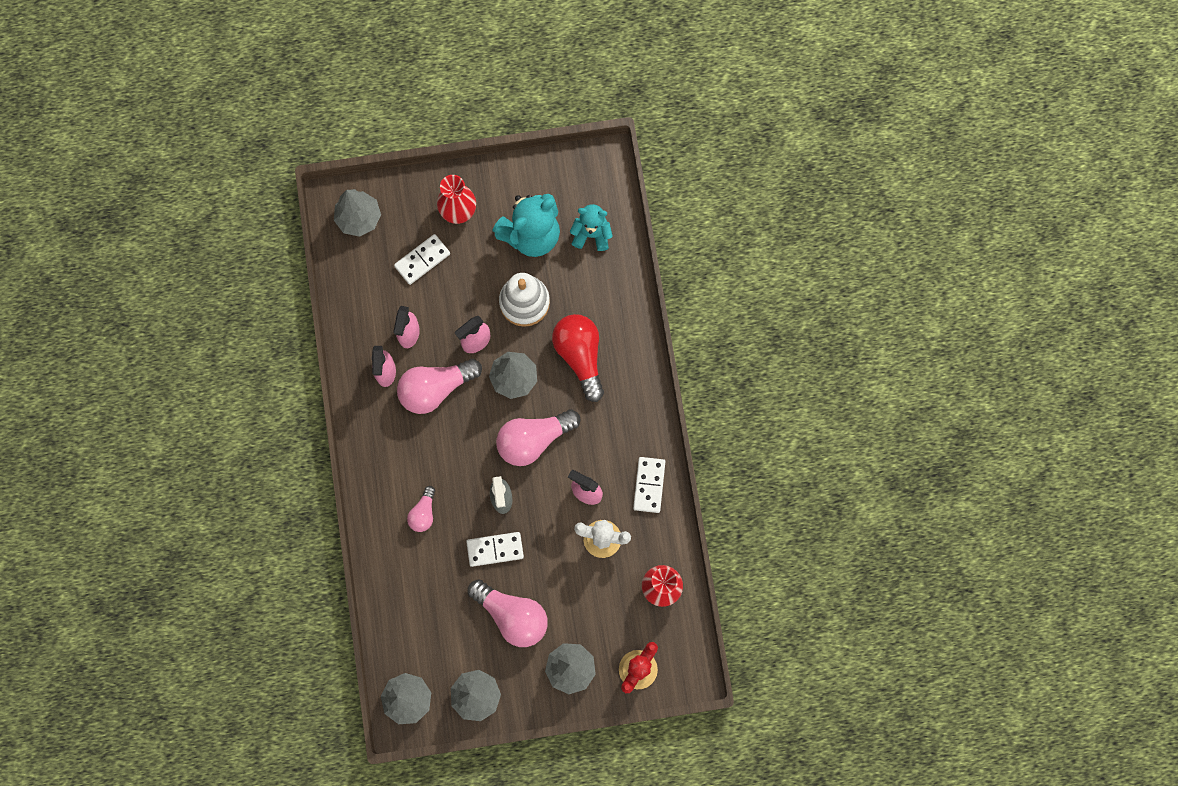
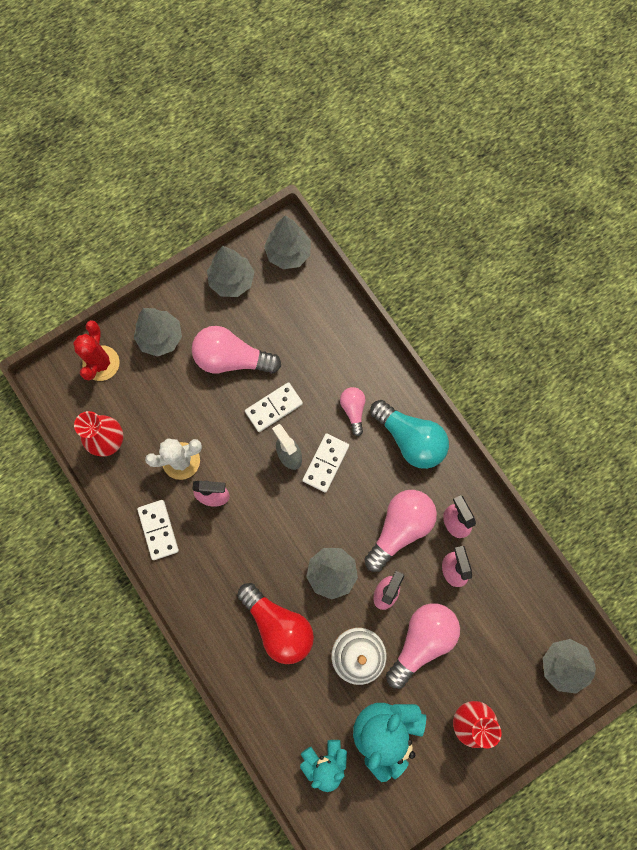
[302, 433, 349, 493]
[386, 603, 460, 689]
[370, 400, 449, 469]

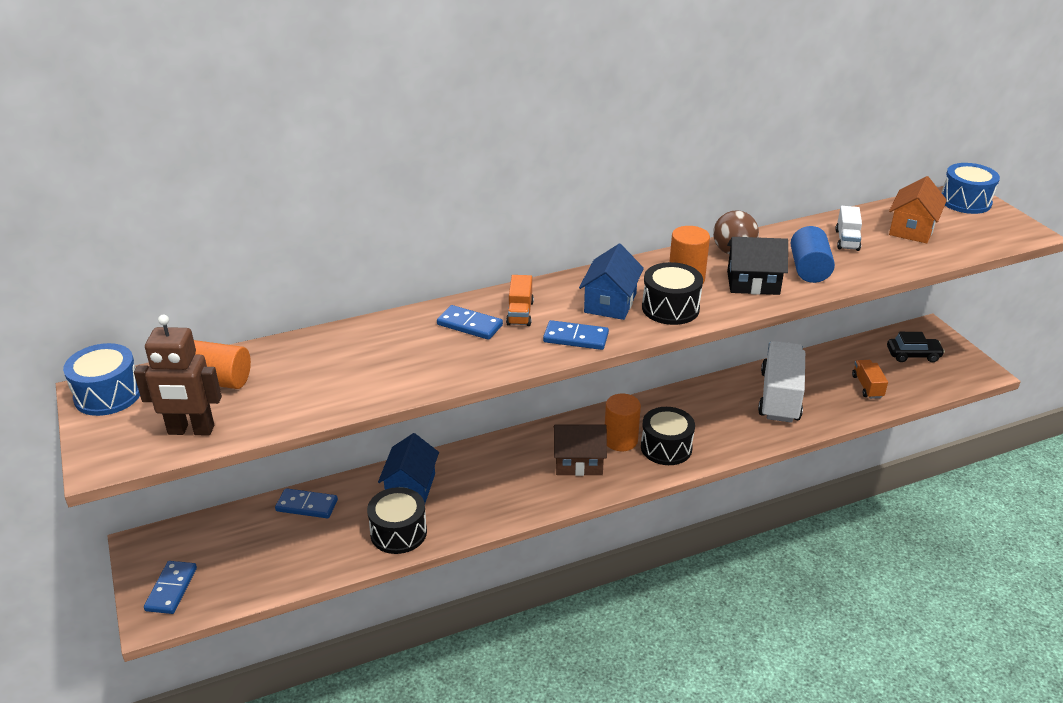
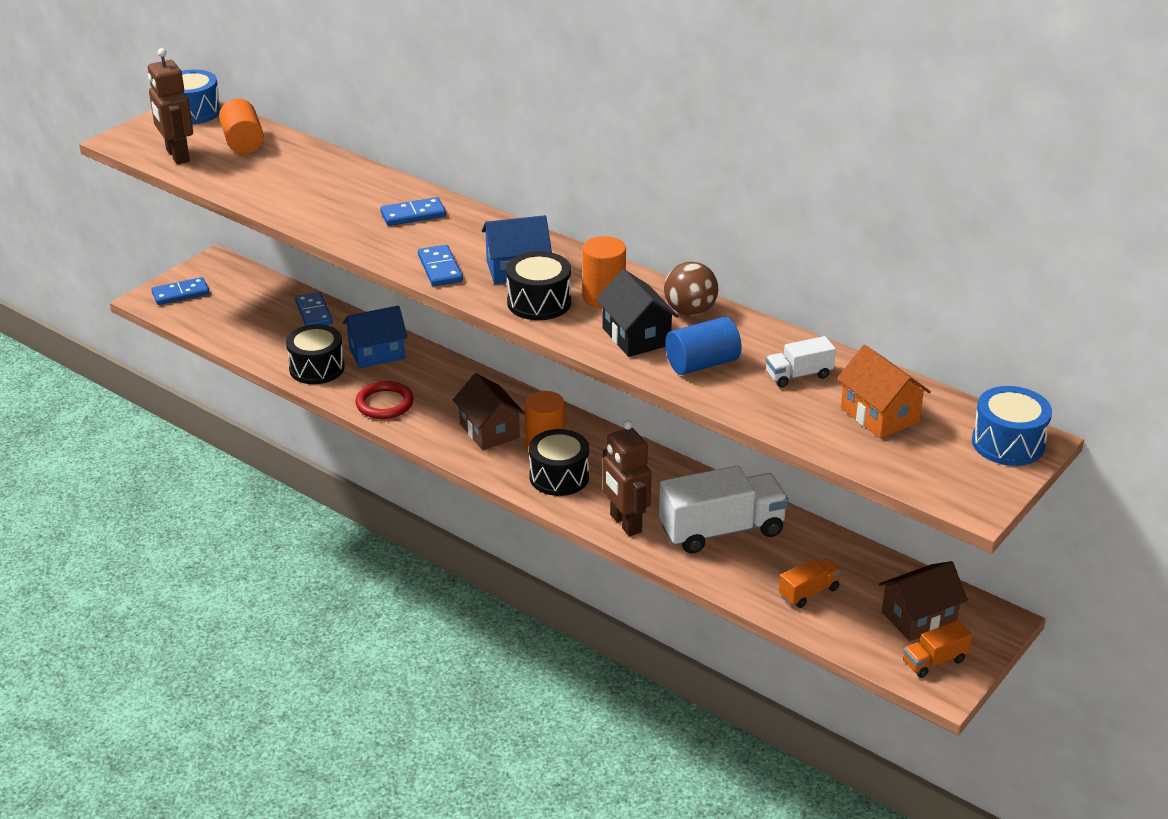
[380, 197, 446, 226]
[903, 620, 972, 678]
[879, 561, 968, 641]
[837, 345, 931, 439]
[355, 381, 414, 419]
[602, 420, 652, 536]

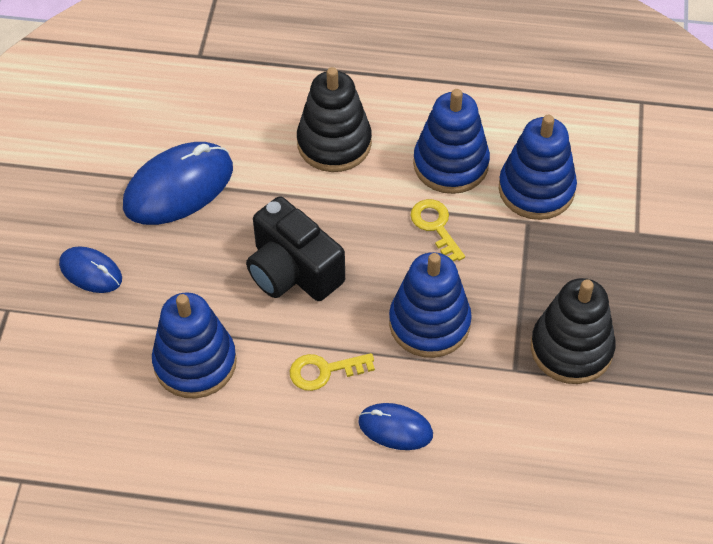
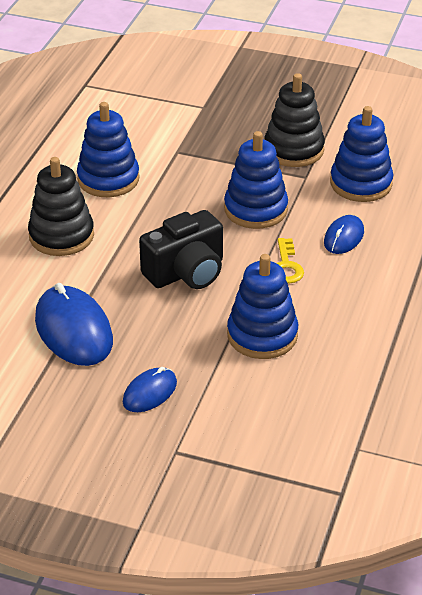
[411, 199, 465, 262] (first image)
[330, 106, 393, 202]

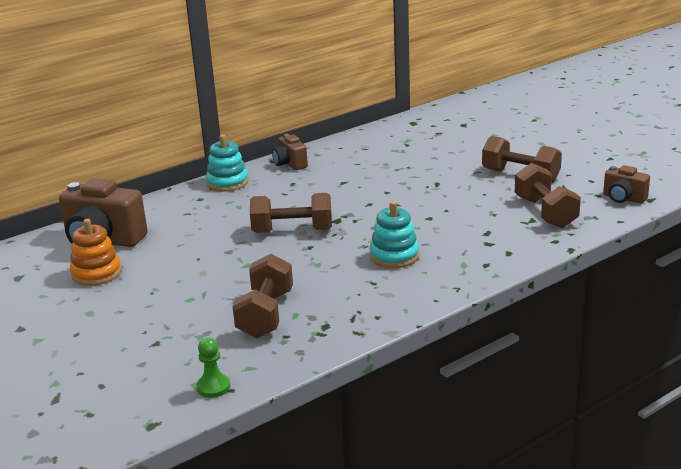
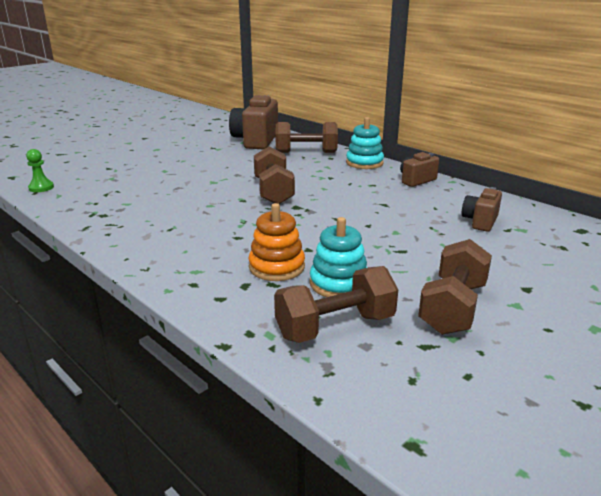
[249, 203, 305, 281]
[275, 122, 338, 153]
[310, 217, 367, 297]
[462, 187, 502, 232]

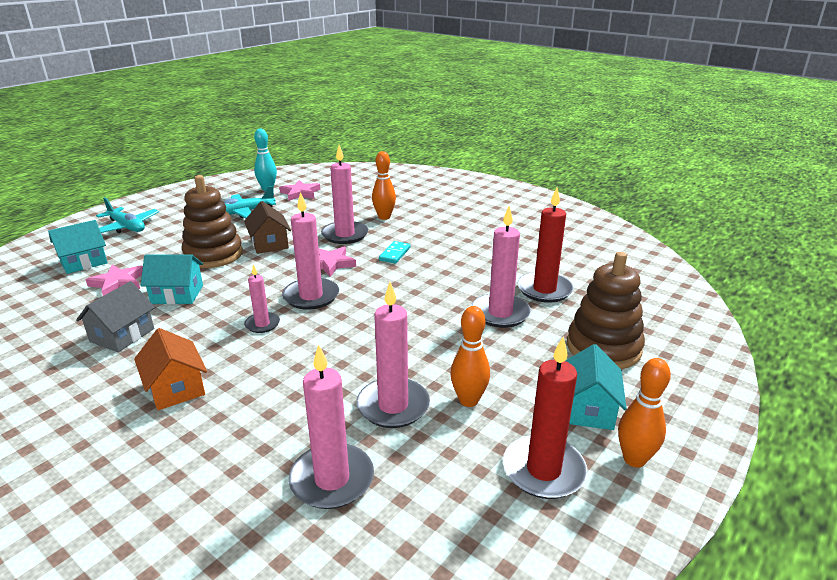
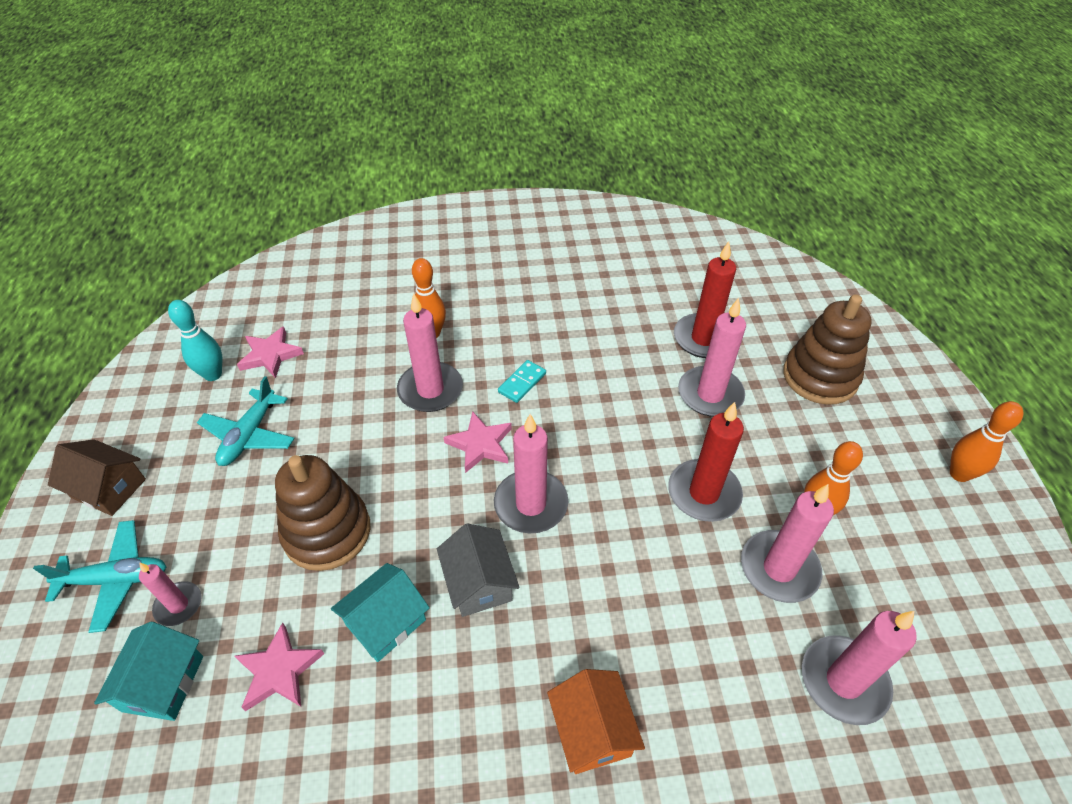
[437, 523, 520, 617]
[547, 669, 645, 774]
[48, 439, 146, 516]
[139, 563, 201, 626]
[498, 360, 546, 403]
[668, 402, 744, 522]
[566, 344, 627, 430] (first image)

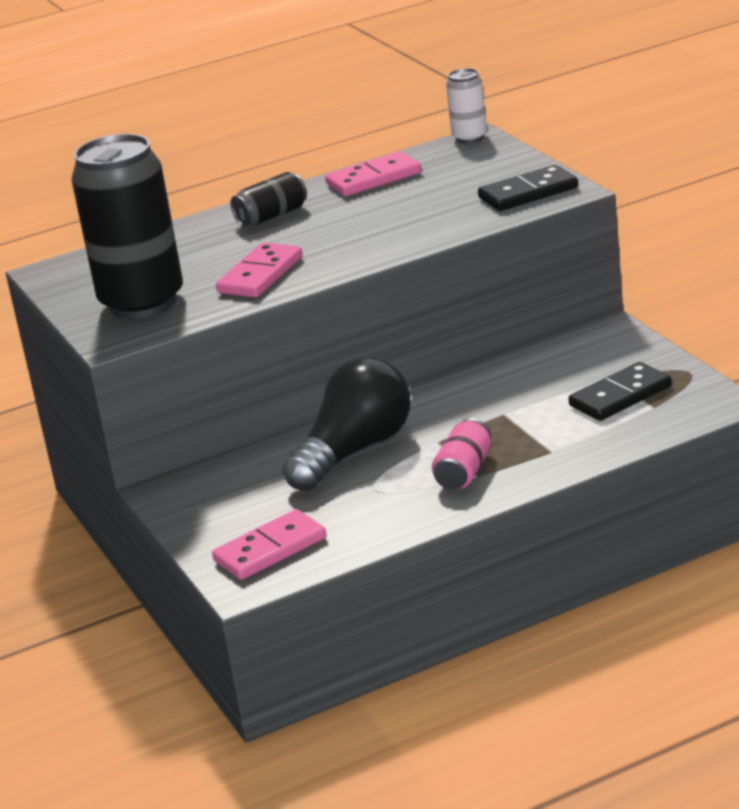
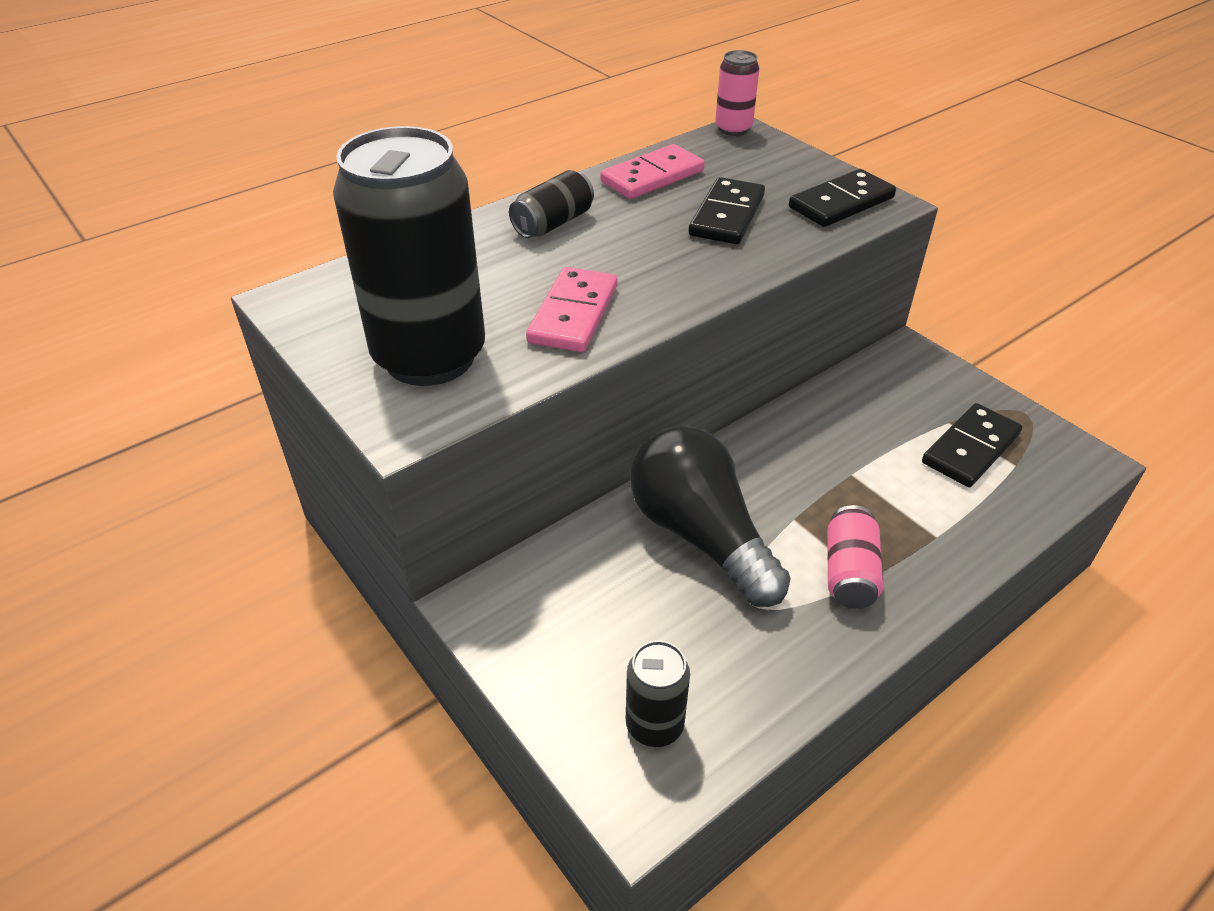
[626, 640, 690, 747]
[630, 426, 791, 607]
[715, 50, 760, 136]
[689, 177, 765, 244]

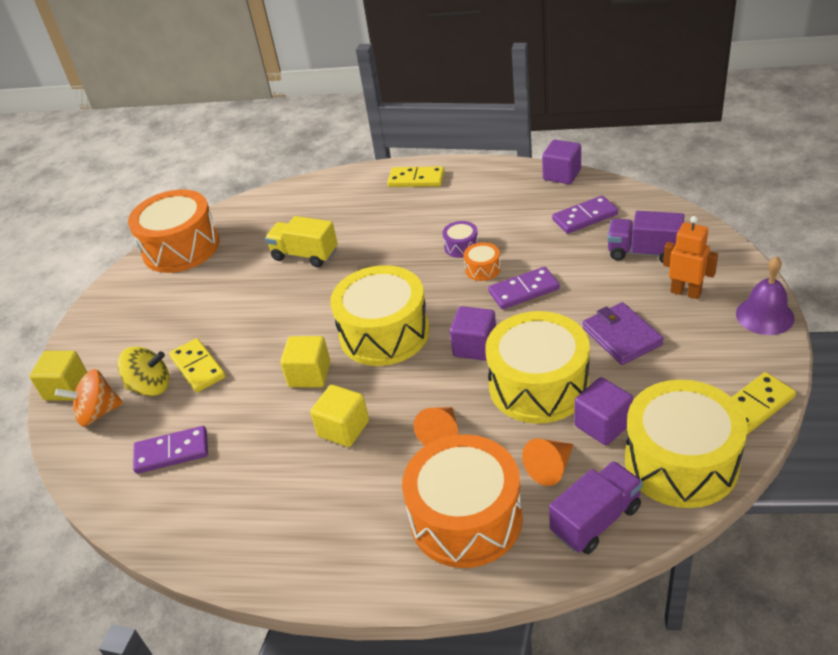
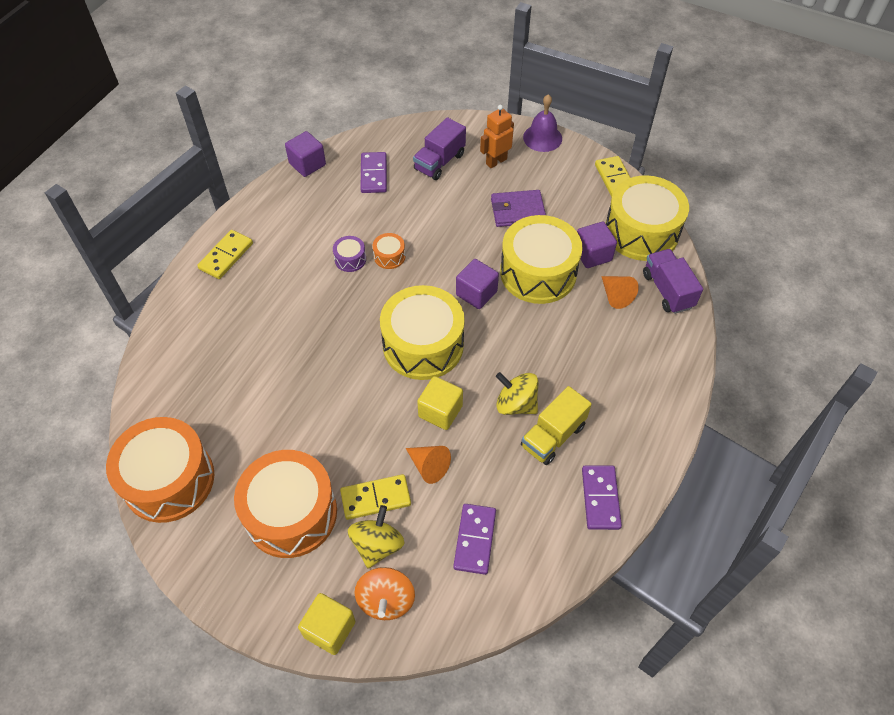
[521, 386, 592, 465]
[496, 372, 539, 415]
[234, 450, 337, 558]
[406, 446, 451, 484]
[582, 465, 622, 530]

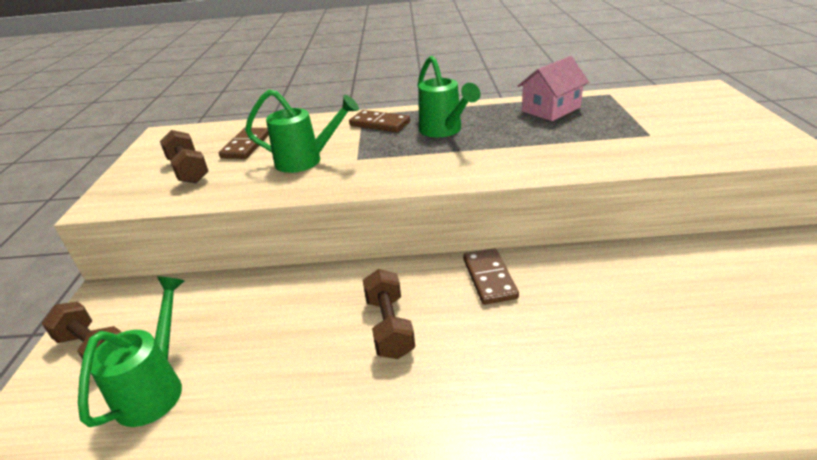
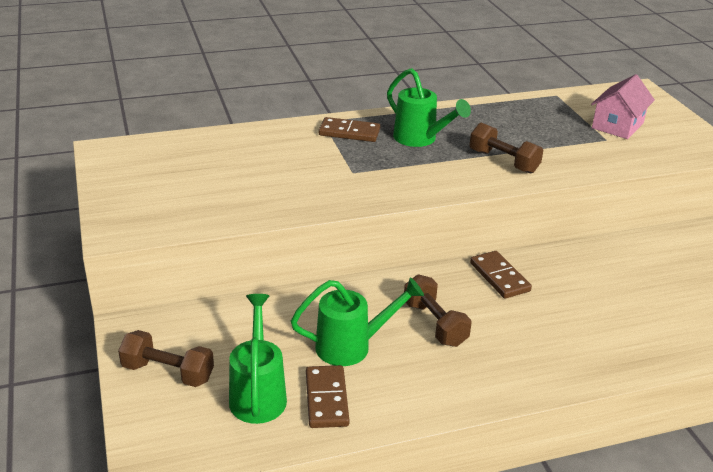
[469, 123, 543, 174]
[306, 365, 349, 428]
[291, 278, 424, 366]
[591, 74, 655, 139]

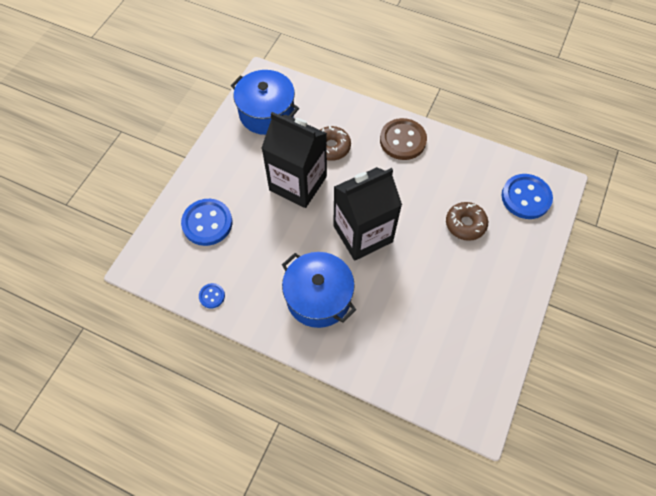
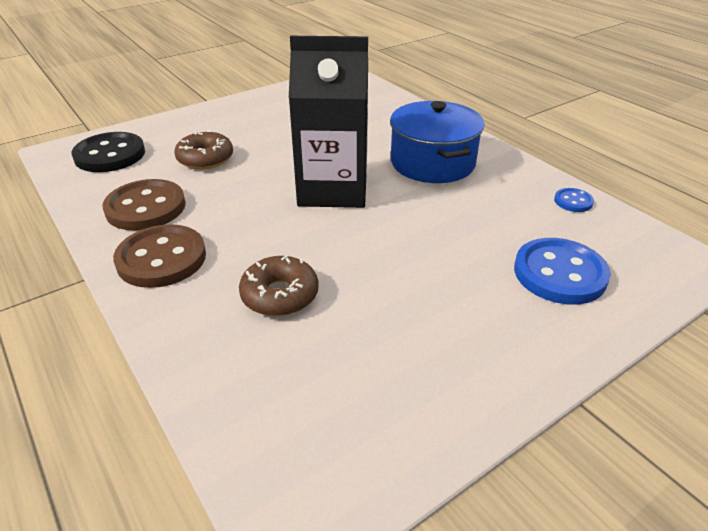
[231, 70, 299, 135] (first image)
[262, 112, 327, 208] (first image)
[72, 132, 145, 172]
[103, 179, 186, 231]

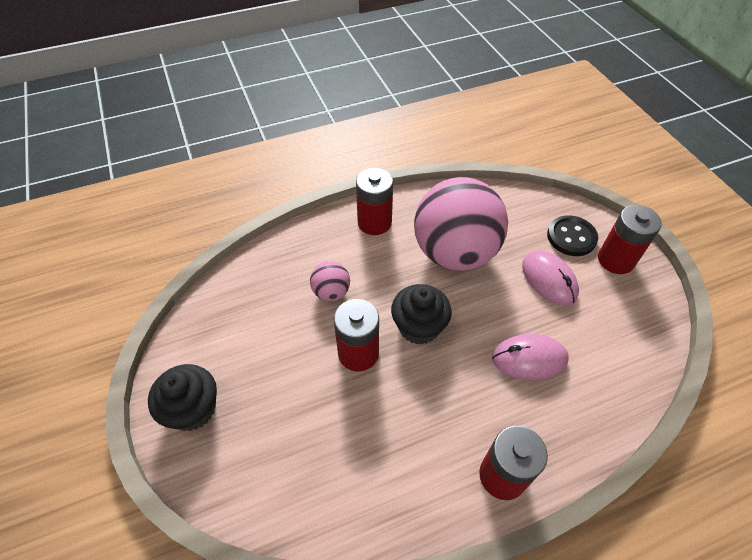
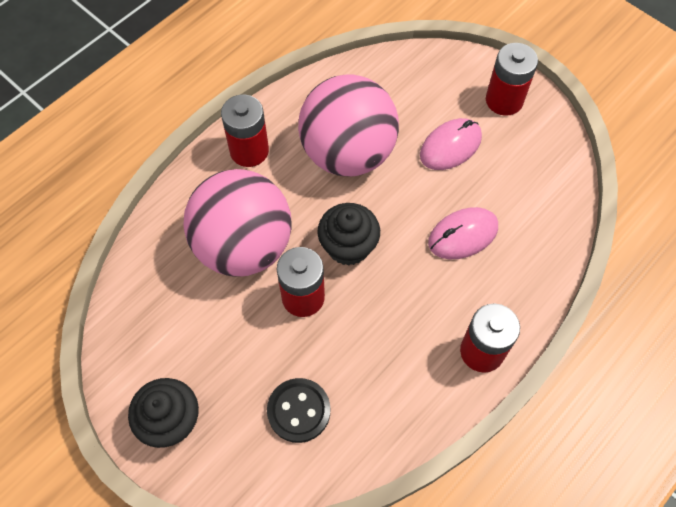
[184, 169, 292, 276]
[420, 118, 482, 170]
[267, 378, 330, 443]

